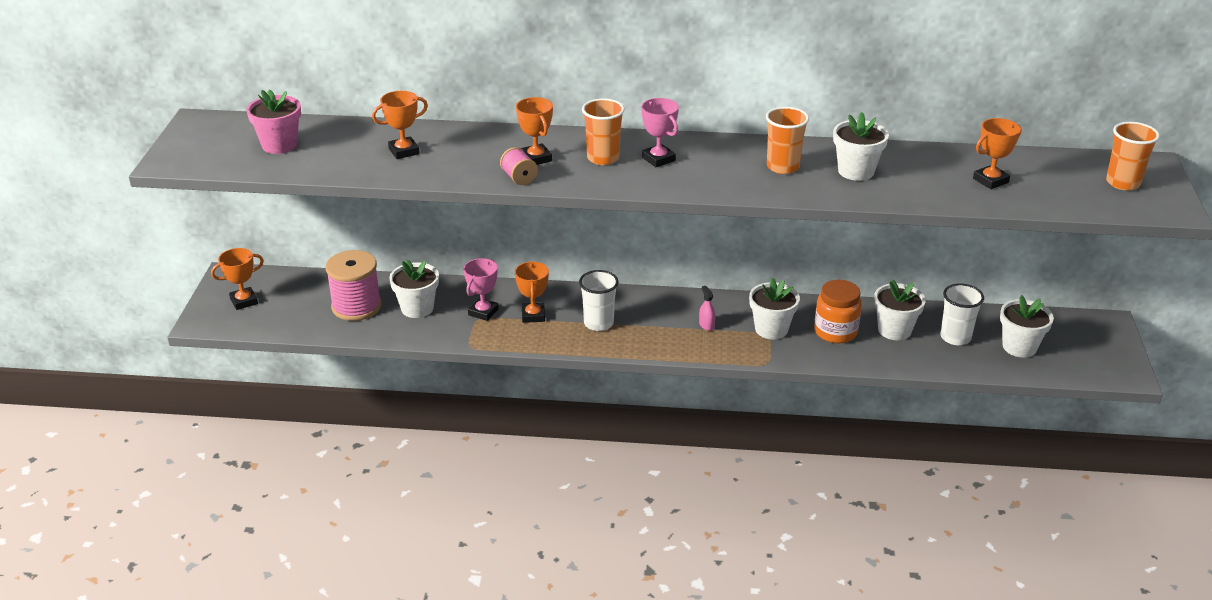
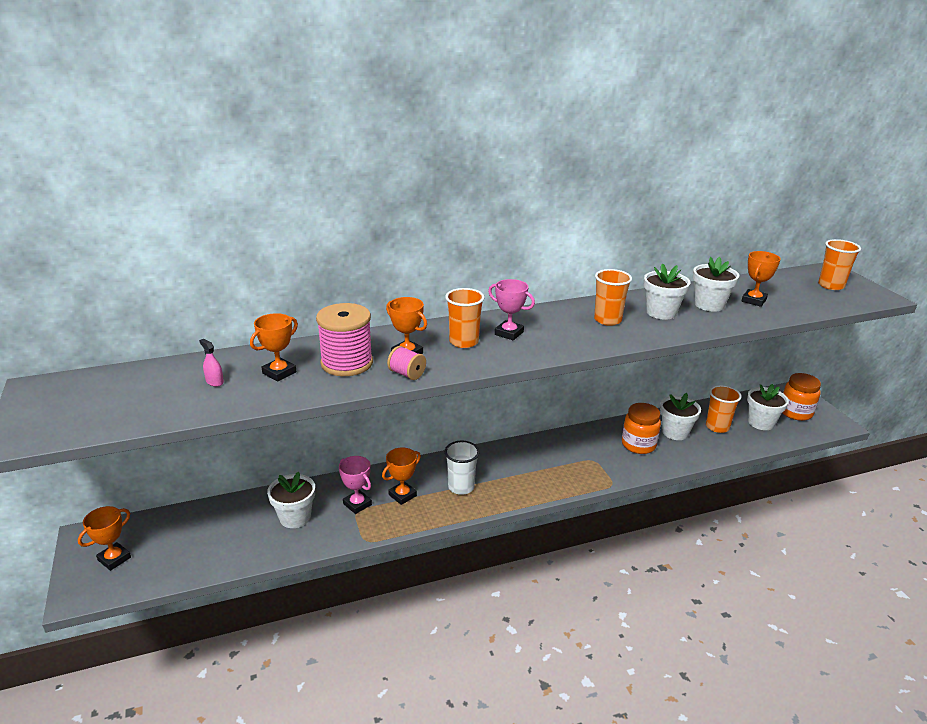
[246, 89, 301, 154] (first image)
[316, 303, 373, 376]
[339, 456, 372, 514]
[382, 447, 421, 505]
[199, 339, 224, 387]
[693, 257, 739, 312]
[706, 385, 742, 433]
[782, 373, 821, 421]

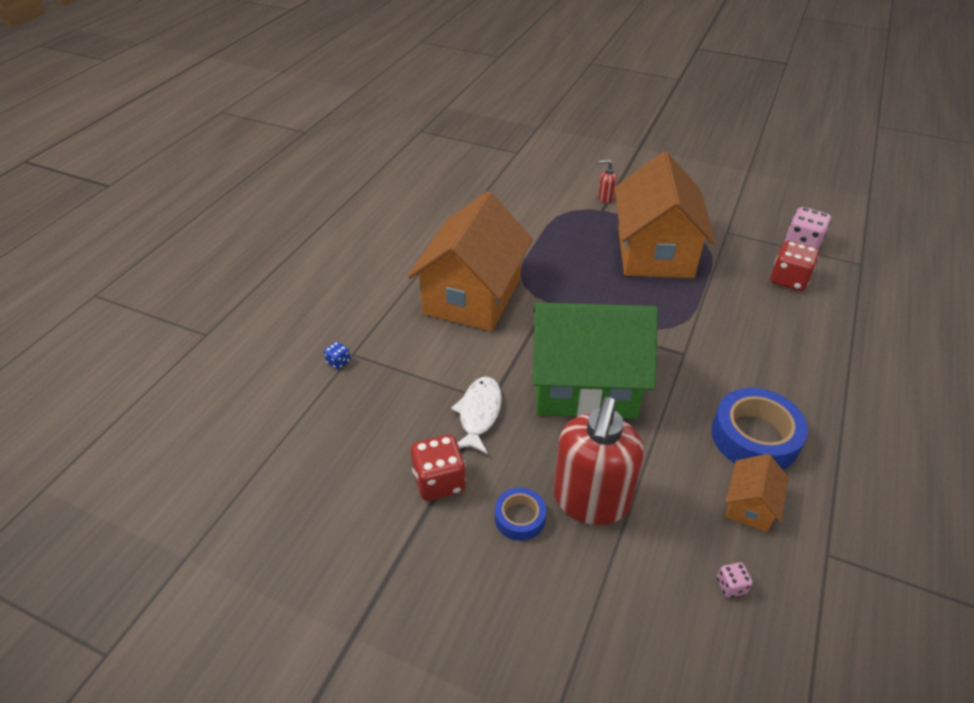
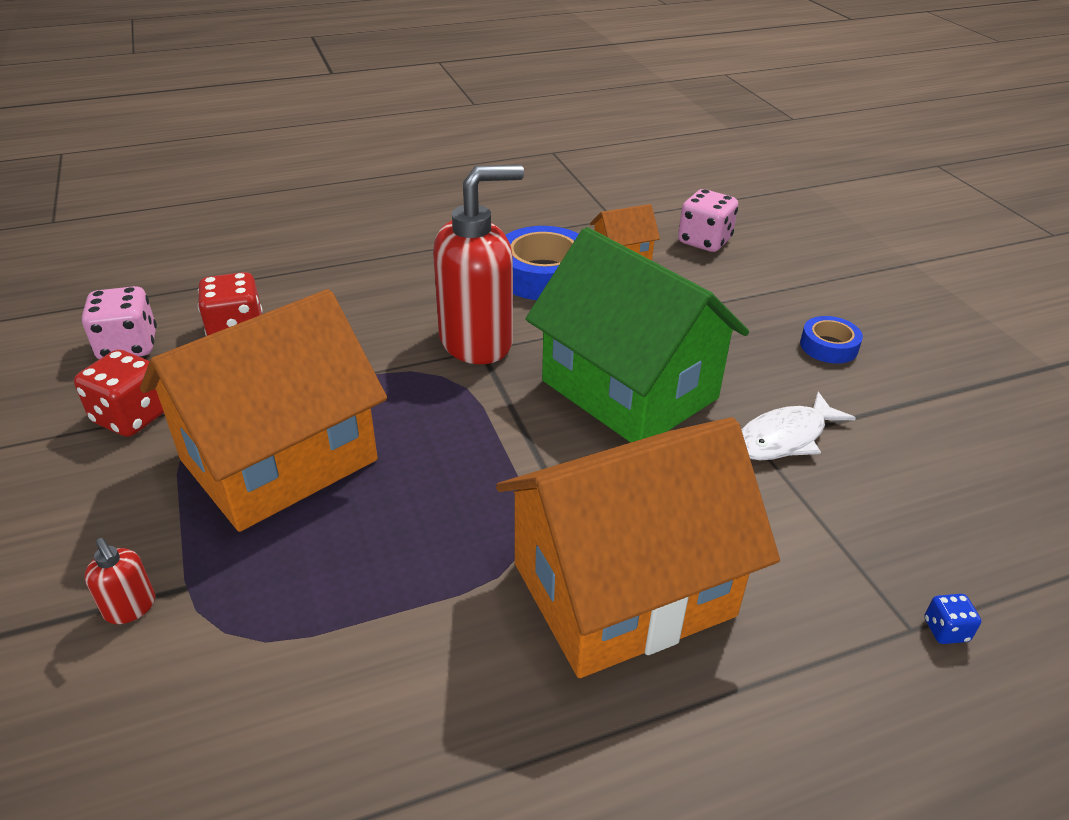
[74, 350, 164, 437]
[433, 165, 524, 364]
[678, 189, 738, 252]

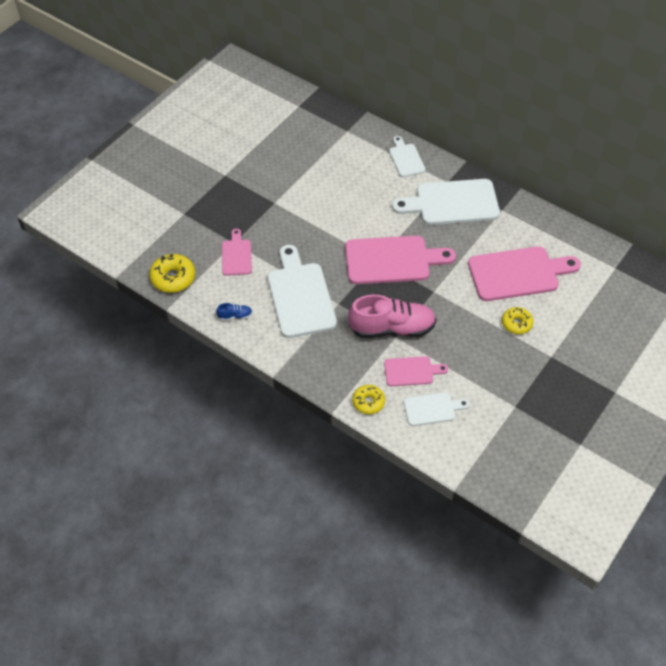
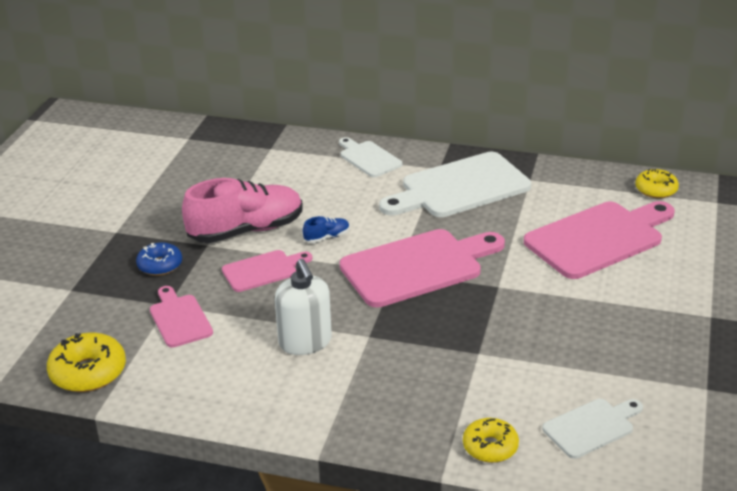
[303, 216, 350, 243]
[275, 259, 332, 355]
[182, 178, 303, 243]
[222, 250, 312, 292]
[635, 169, 679, 198]
[136, 242, 182, 276]

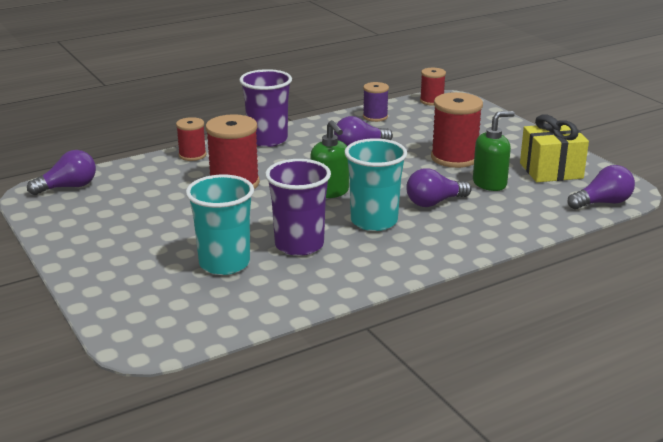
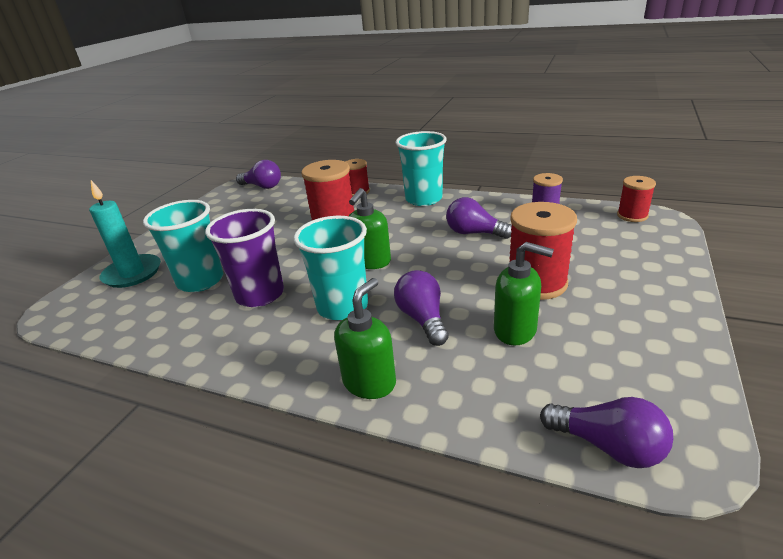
[396, 131, 447, 206]
[394, 270, 449, 346]
[520, 114, 589, 182] (first image)
[89, 180, 161, 288]
[334, 278, 396, 399]

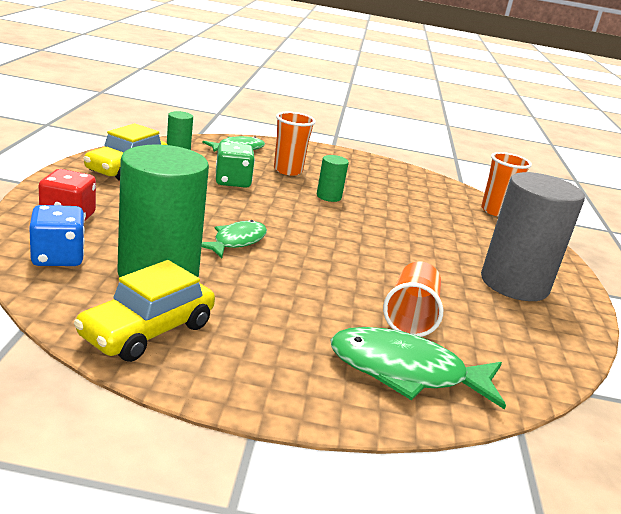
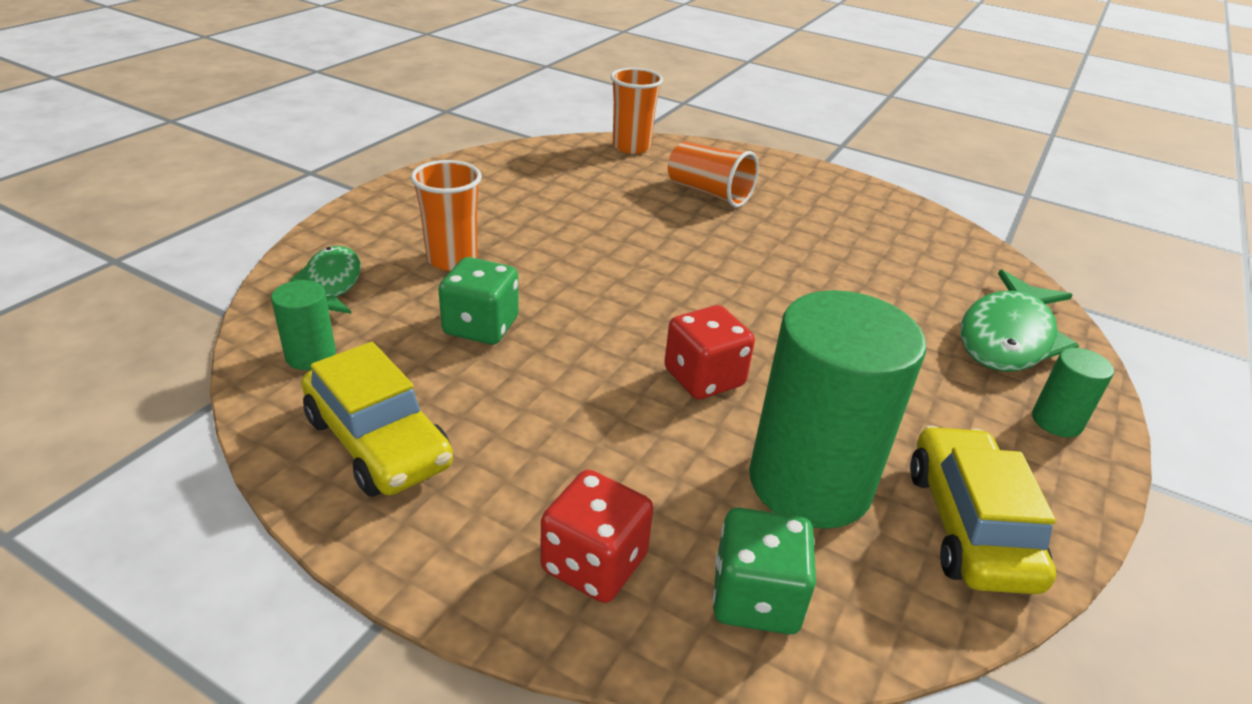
[713, 508, 816, 635]
[910, 425, 1056, 594]
[664, 305, 755, 399]
[1032, 348, 1114, 437]
[668, 141, 759, 208]
[481, 172, 585, 301] (first image)

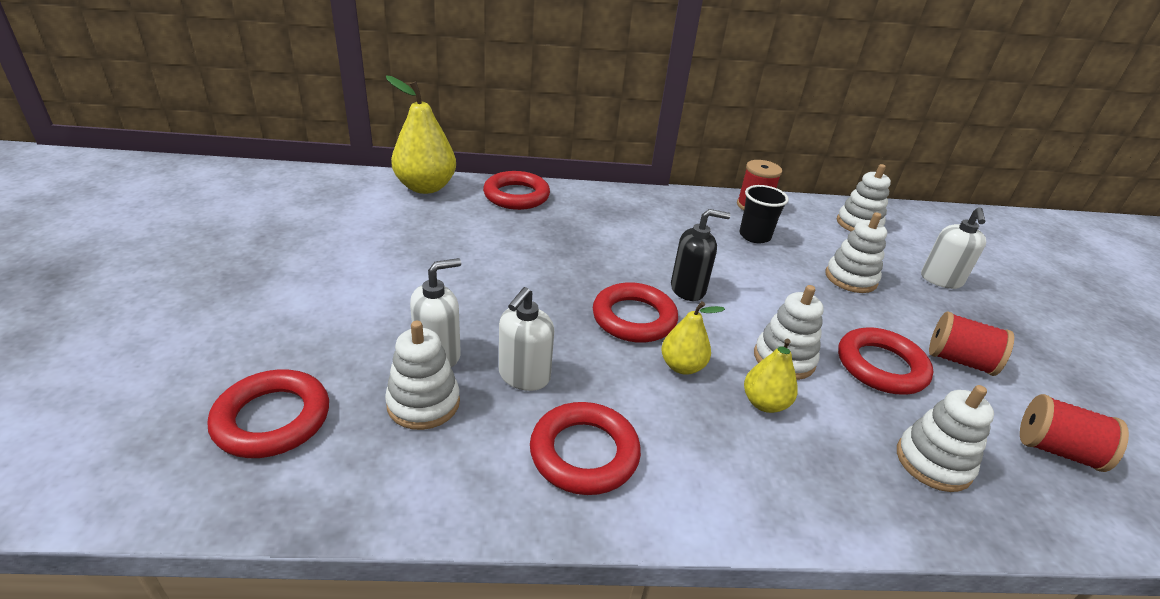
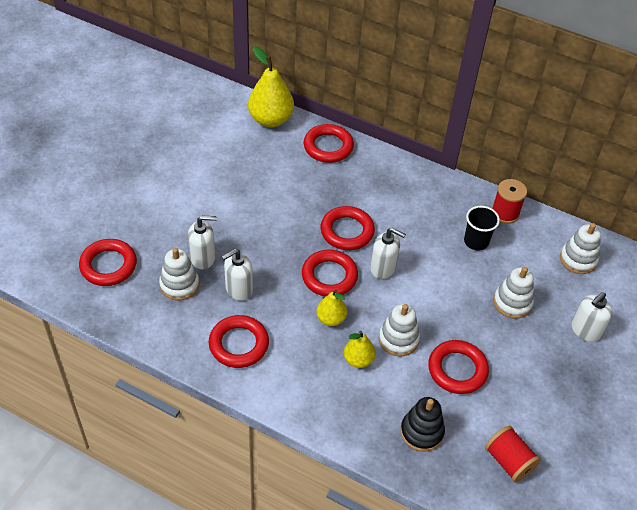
[370, 227, 406, 279]
[400, 397, 445, 452]
[929, 312, 1014, 376] (first image)
[320, 206, 375, 250]

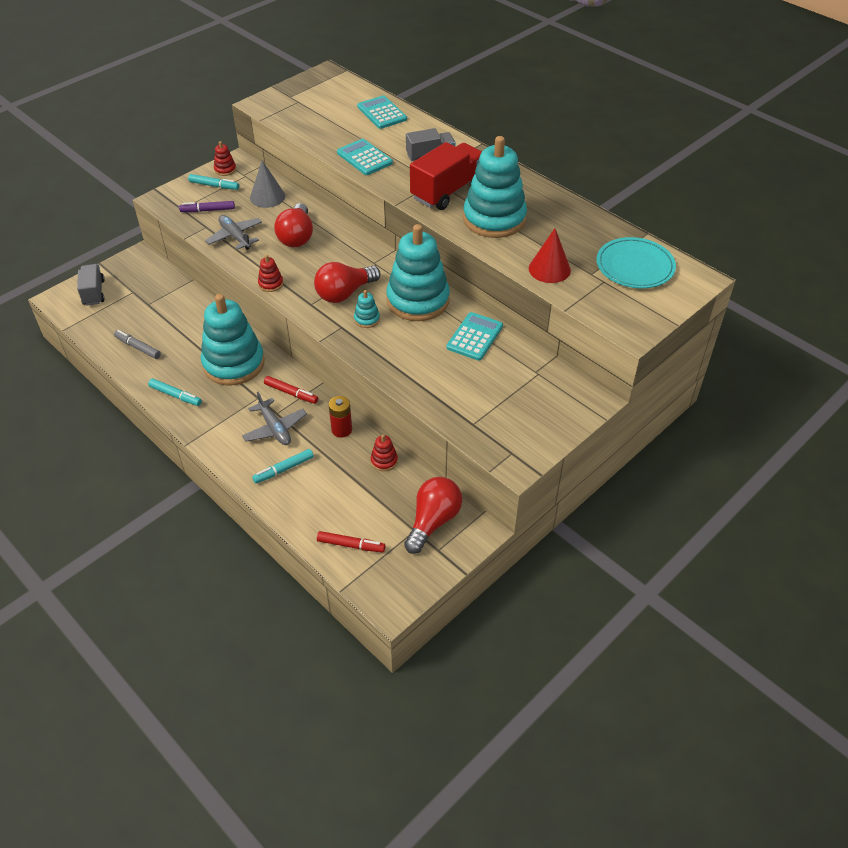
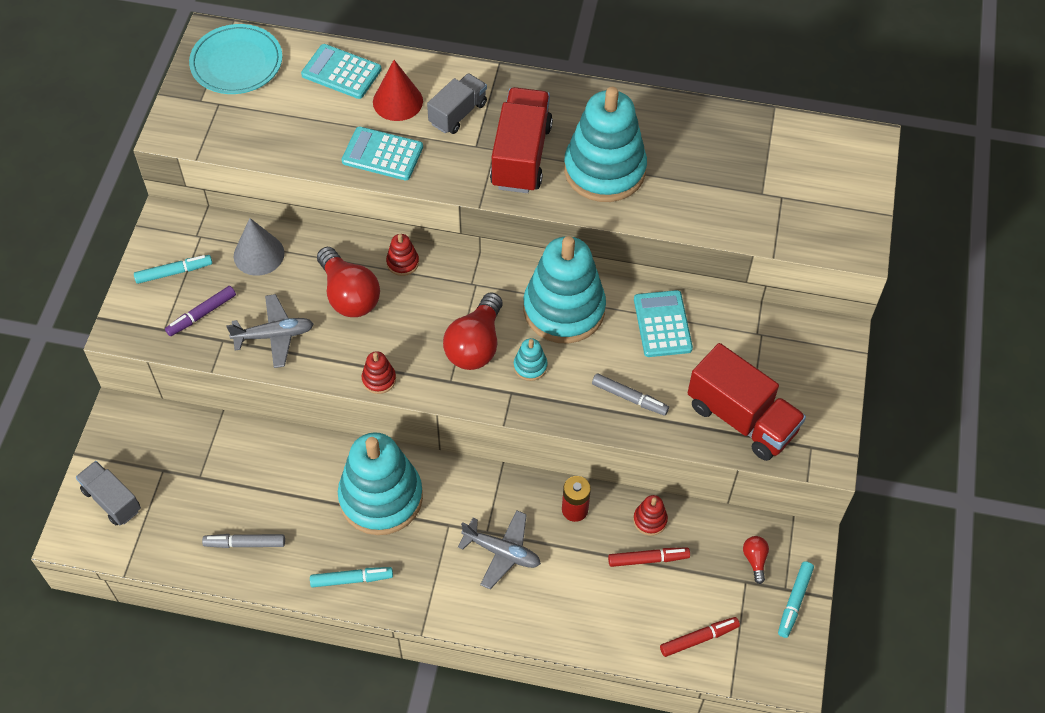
[226, 294, 313, 368]
[386, 234, 419, 276]
[778, 561, 814, 638]
[608, 548, 690, 567]
[743, 536, 769, 584]
[373, 60, 423, 121]
[189, 24, 282, 94]
[592, 374, 669, 415]
[688, 343, 806, 461]

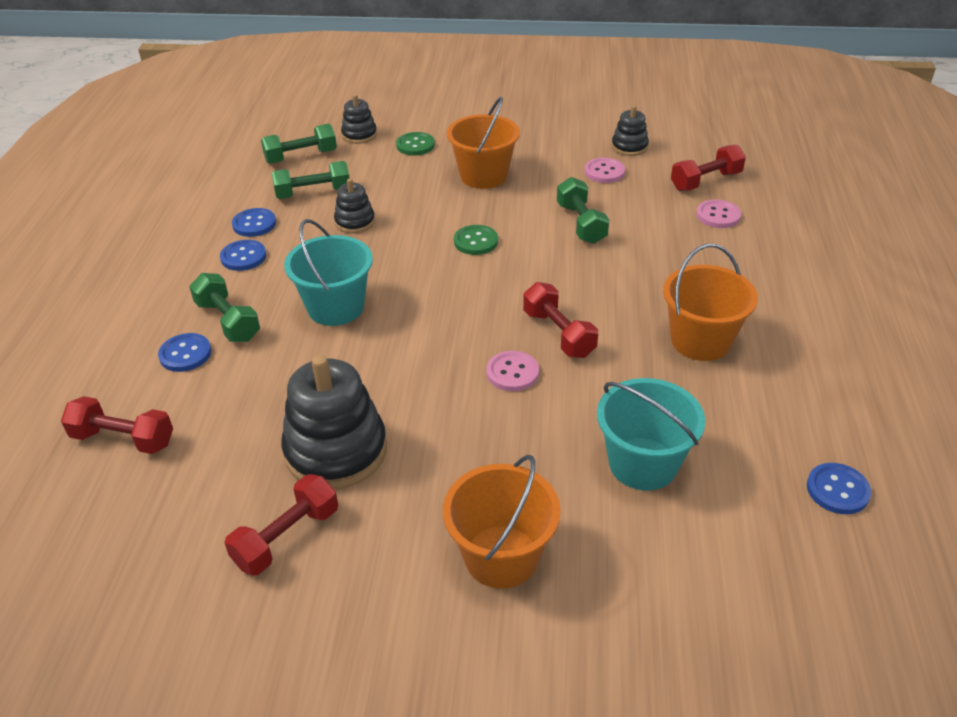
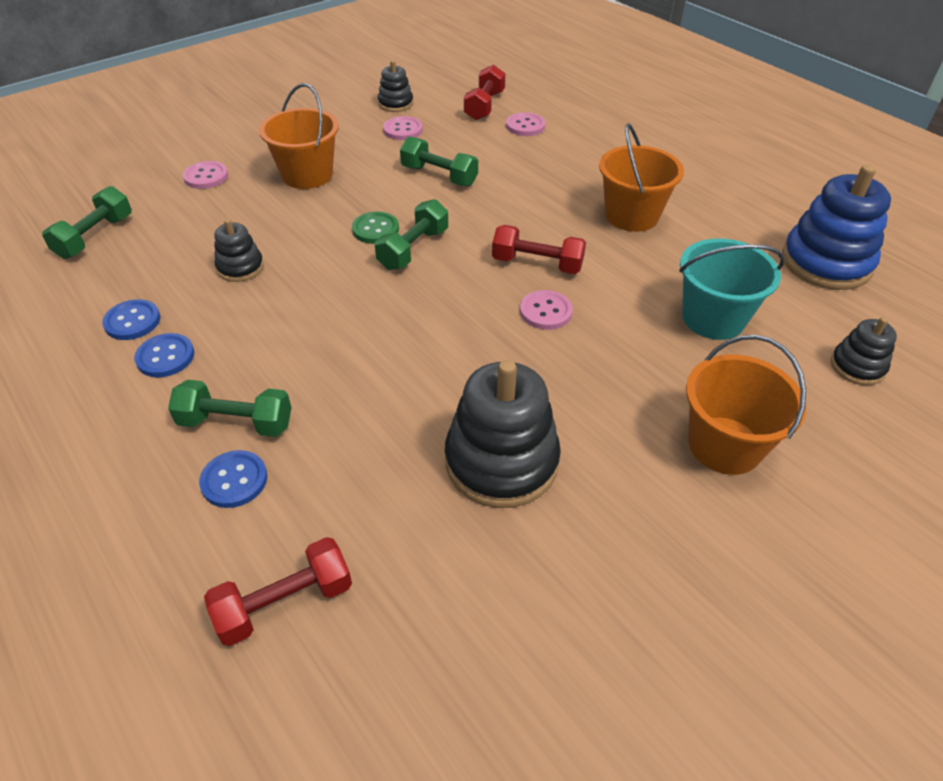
[224, 474, 338, 575] (first image)
[375, 199, 448, 270]
[284, 219, 373, 326] (first image)
[831, 317, 897, 385]
[183, 161, 228, 189]
[782, 165, 891, 290]

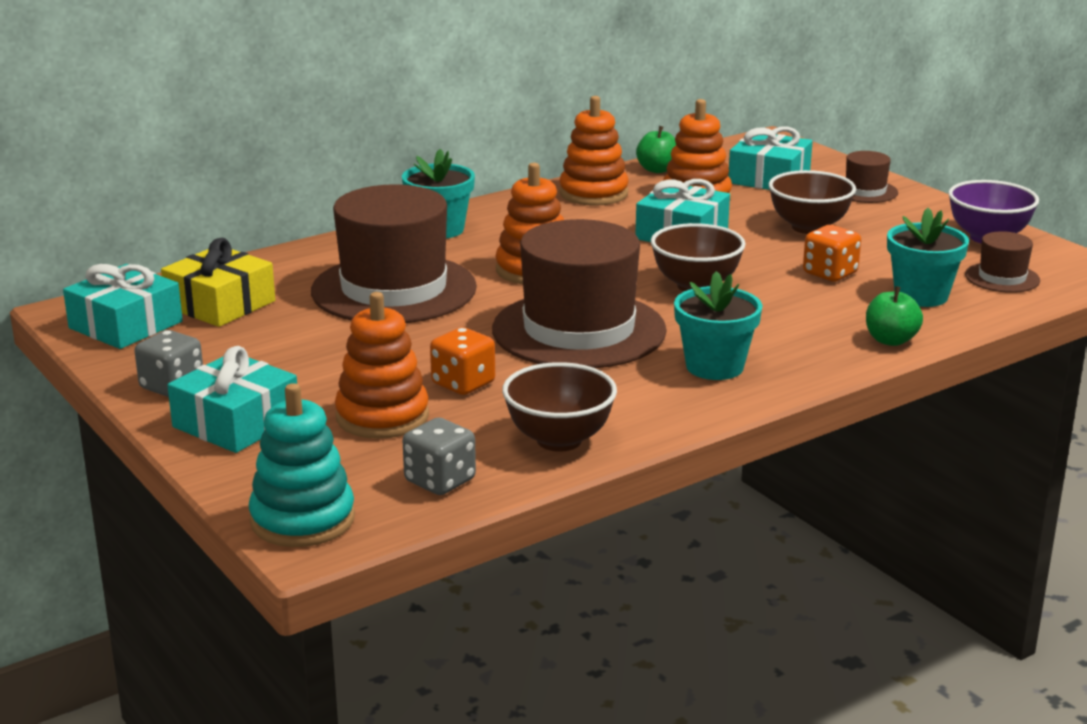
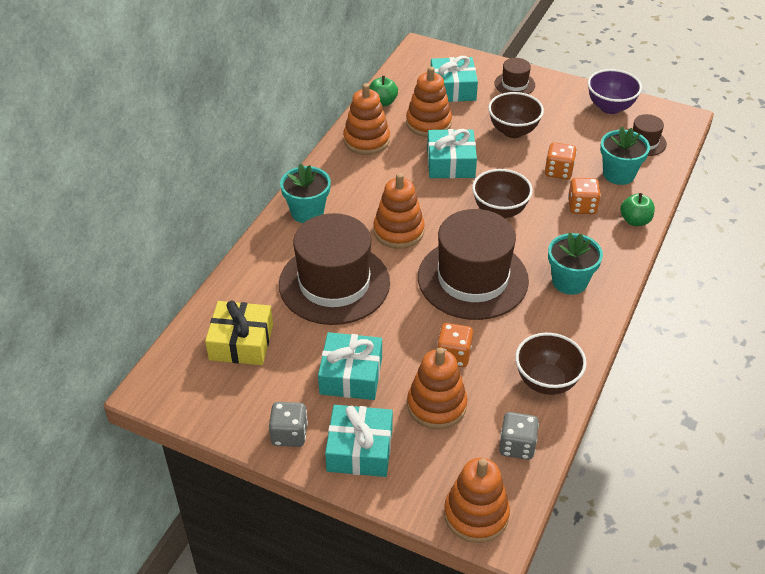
[318, 332, 382, 400]
[444, 458, 510, 543]
[568, 178, 601, 214]

